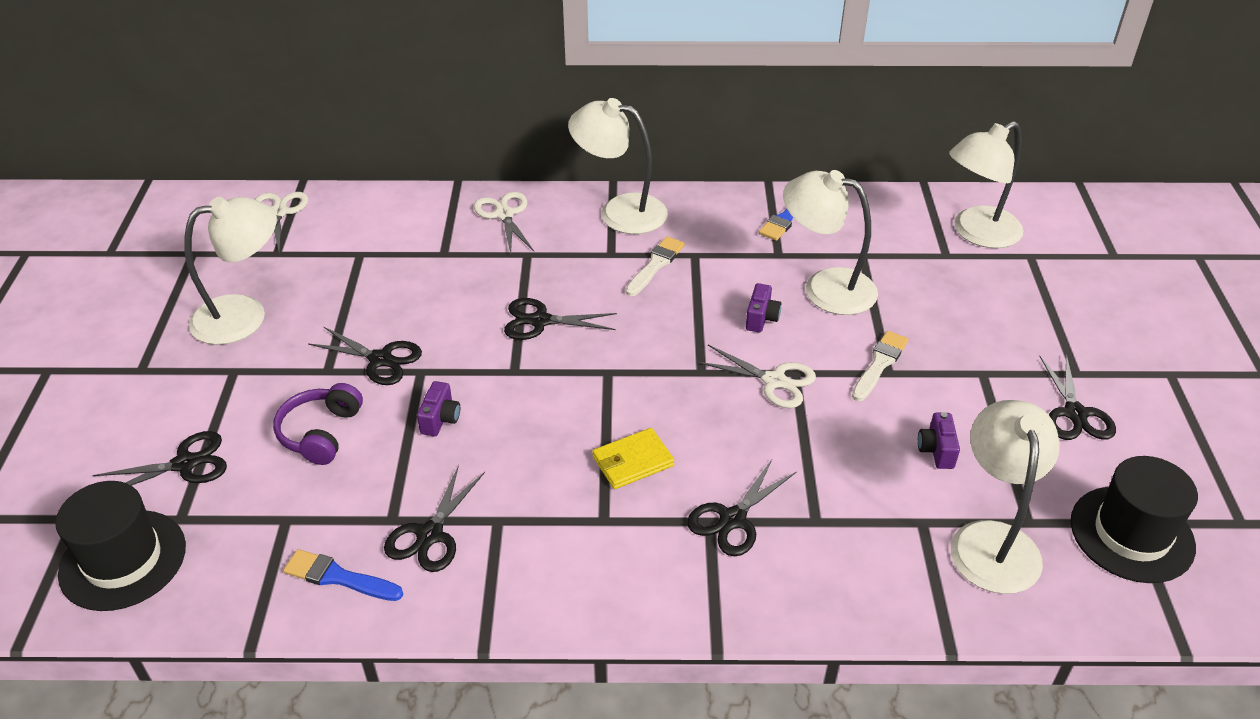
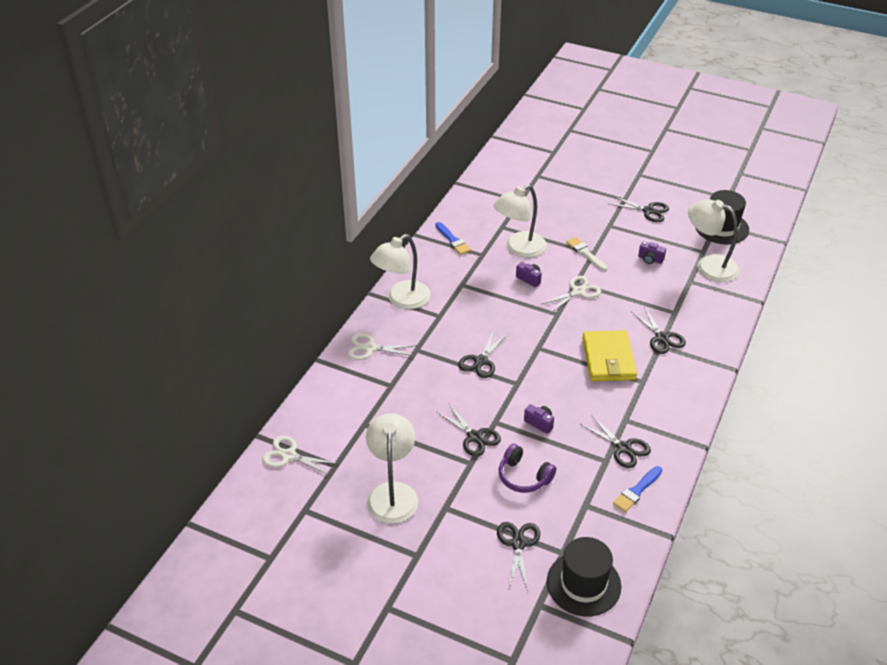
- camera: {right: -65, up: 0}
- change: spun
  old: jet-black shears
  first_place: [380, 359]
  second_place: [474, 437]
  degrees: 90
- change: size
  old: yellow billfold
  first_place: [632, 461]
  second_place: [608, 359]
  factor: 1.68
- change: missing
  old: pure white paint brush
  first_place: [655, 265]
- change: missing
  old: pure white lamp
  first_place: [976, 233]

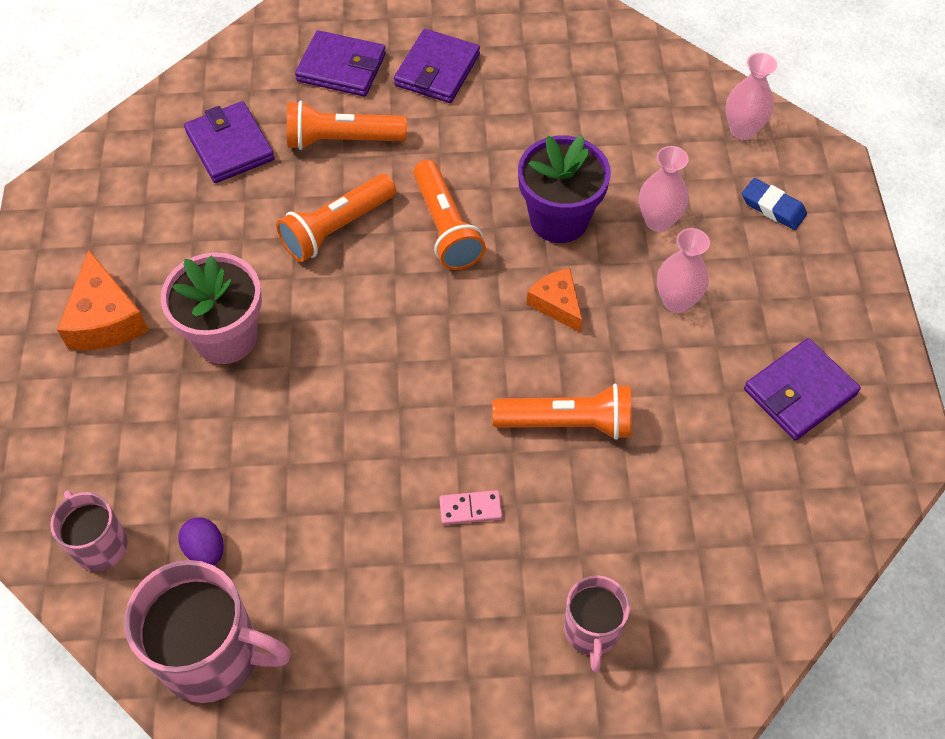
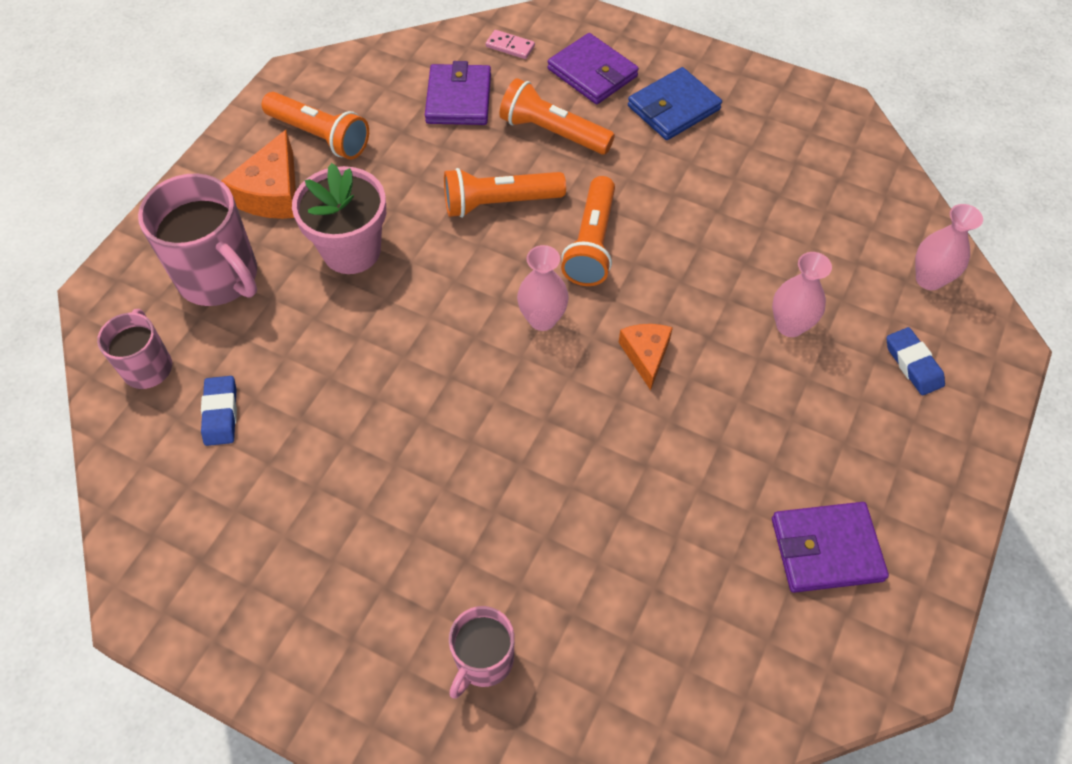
- camera: {right: 30, up: 0}
- change: relocated
  old: rosy tea mug
  first_place: [213, 655]
  second_place: [219, 277]
- change: exchanged
  old: violet toy egg
  new: cobalt gum eraser
  first_place: [205, 549]
  second_place: [221, 413]
- change: relocated
  old: orange-coloured flashlight
  first_place: [567, 423]
  second_place: [320, 136]
- change: relocated
  old: rosy domino tile
  first_place: [470, 509]
  second_place: [510, 46]
- change: relocated
  old: rosy flower vase
  first_place: [676, 301]
  second_place: [542, 319]
- change: colour
  old: violet billfold
  new: cobalt billfold
  first_place: [437, 70]
  second_place: [673, 108]
- change: missing
  old: violet plant pot
  first_place: [559, 219]

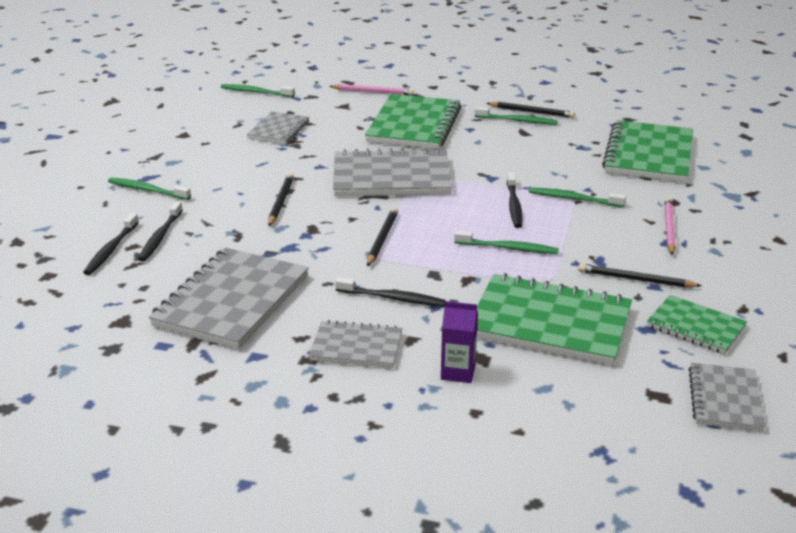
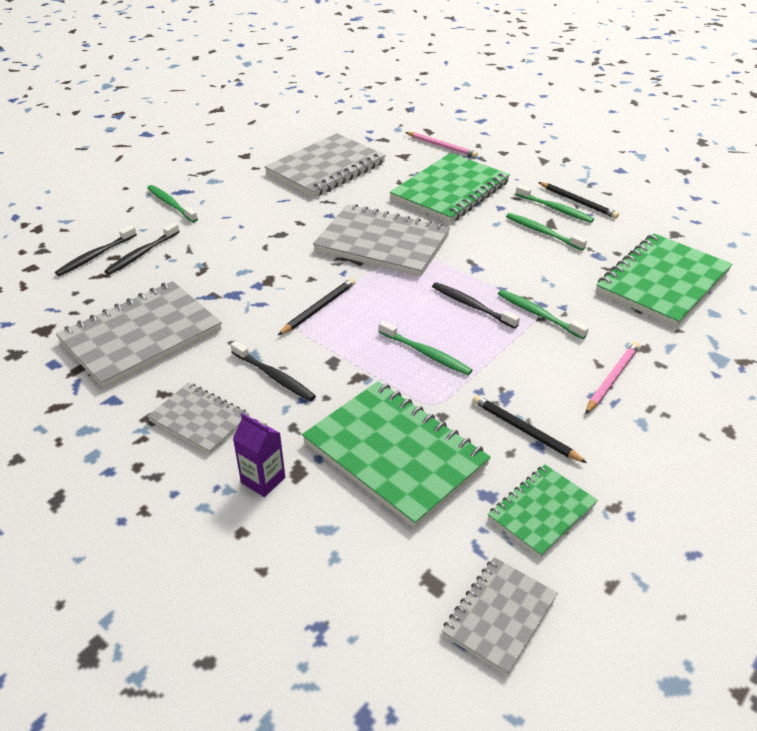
- camera: {right: 25, up: 10}
- change: size
  old: grey exercise book
  first_place: [279, 130]
  second_place: [326, 168]
  factor: 1.78
- change: spun
  old: jet-black toothbrush
  first_place: [514, 205]
  second_place: [472, 306]
  degrees: 105
- change: spun
  old: emerald exercise book
  first_place: [695, 327]
  second_place: [541, 511]
  degrees: 75
- change: relocated
  old: emerald toothbrush
  first_place: [255, 92]
  second_place: [542, 232]
- change: missing
  old: jet-black lead pencil
  first_place: [280, 202]

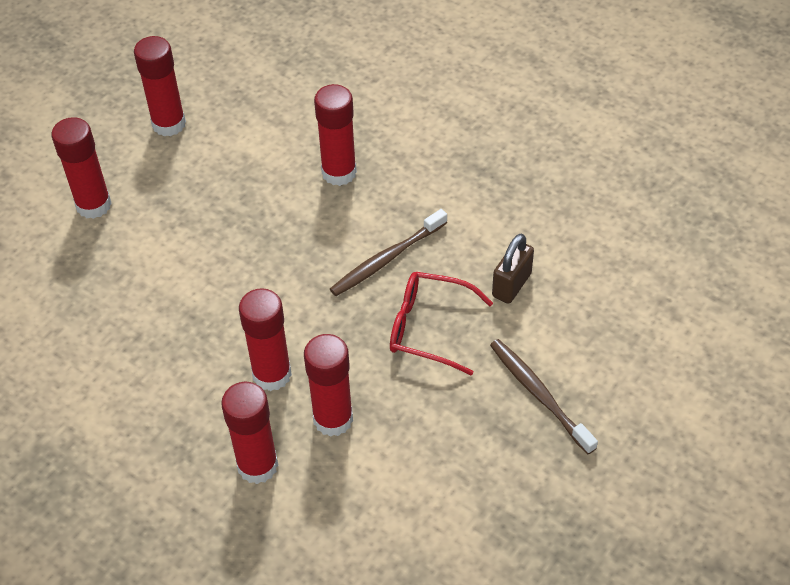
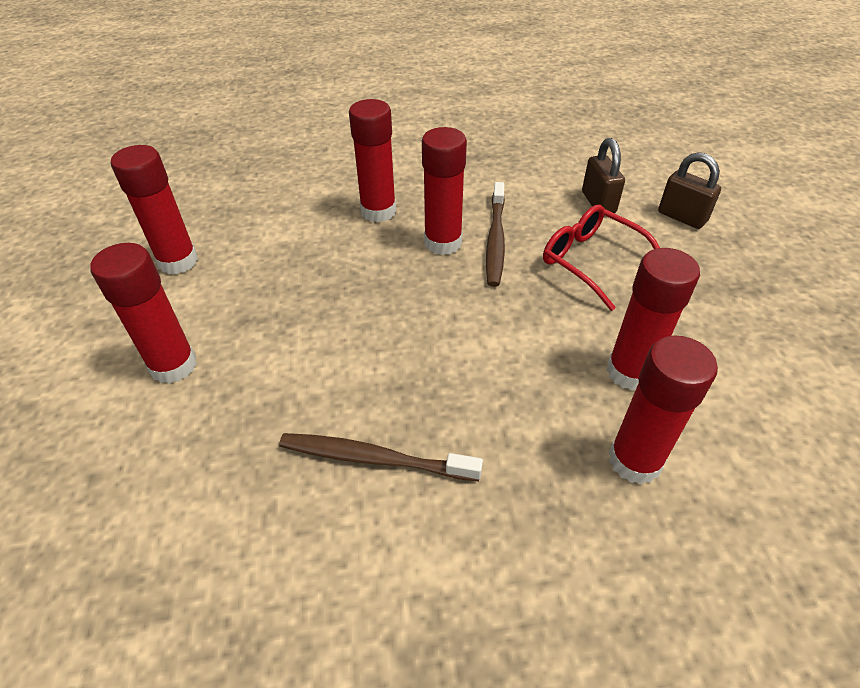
- camera: {right: -45, up: -5}
- change: relocated
  old: brown toothbrush
  first_place: [538, 394]
  second_place: [373, 458]
- change: relocated
  old: red stick of glue
  first_place: [272, 374]
  second_place: [443, 242]
- change: spun
  old: red eyeglasses
  first_place: [428, 328]
  second_place: [591, 261]
  degrees: 75
- change: appeared
  new: brown small lock
  second_place: [682, 217]

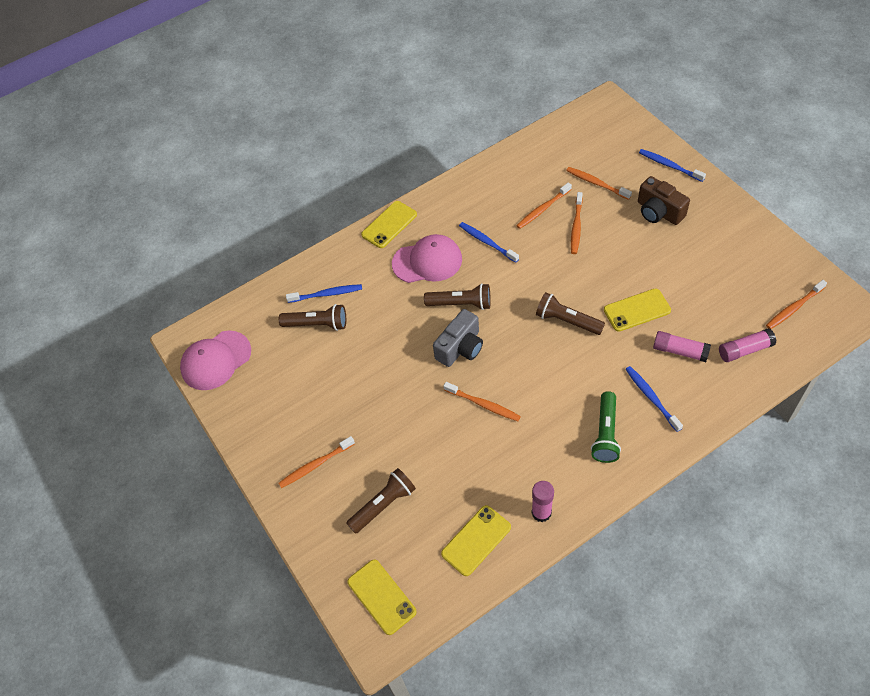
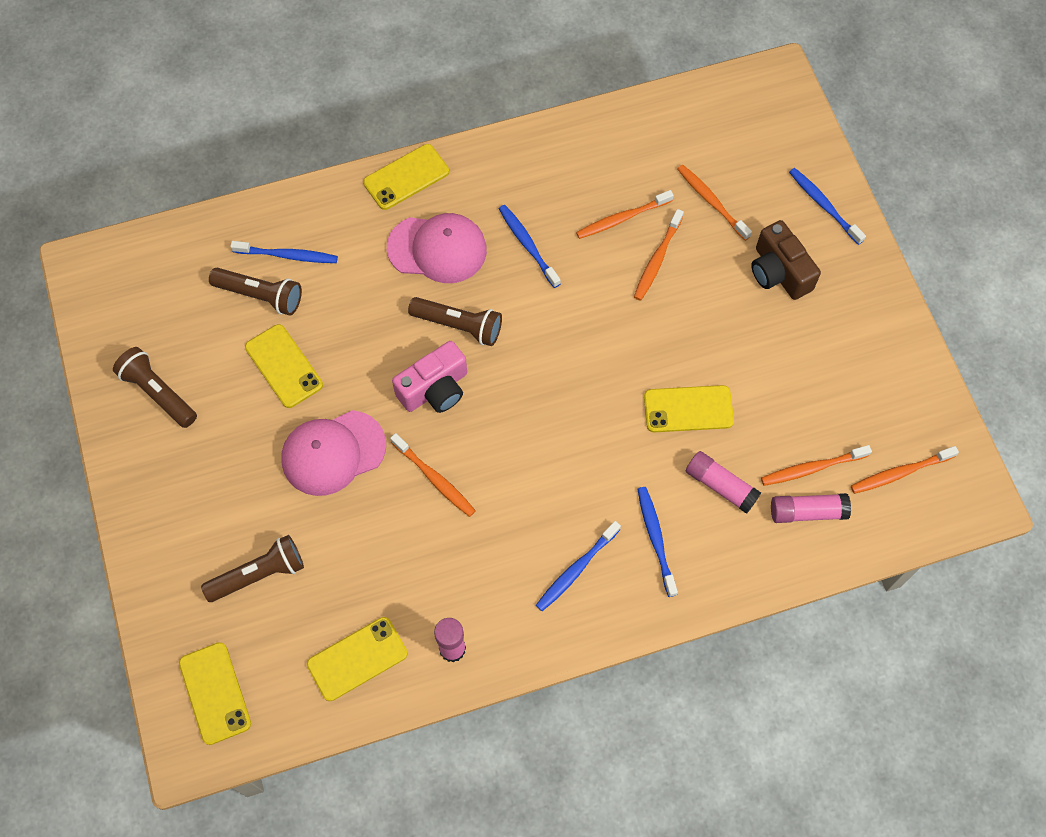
- camera: {right: 10, up: 10}
- change: relocated
  old: brown flashlight
  first_place: [567, 321]
  second_place: [158, 393]
- change: appeared
  new: yellow mobile phone
  second_place: [284, 366]
- change: relocated
  old: rosy peaked cap
  first_place: [216, 360]
  second_place: [333, 453]
- change: colour
  old: grey photo camera
  new: rosy photo camera
  first_place: [460, 348]
  second_place: [435, 389]
- change: exchanged
  old: emerald flashlight
  new: cobalt toothbrush
  first_place: [605, 433]
  second_place: [576, 569]
- change: relocated
  old: orange-coloured toothbrush
  first_place: [315, 465]
  second_place: [812, 468]

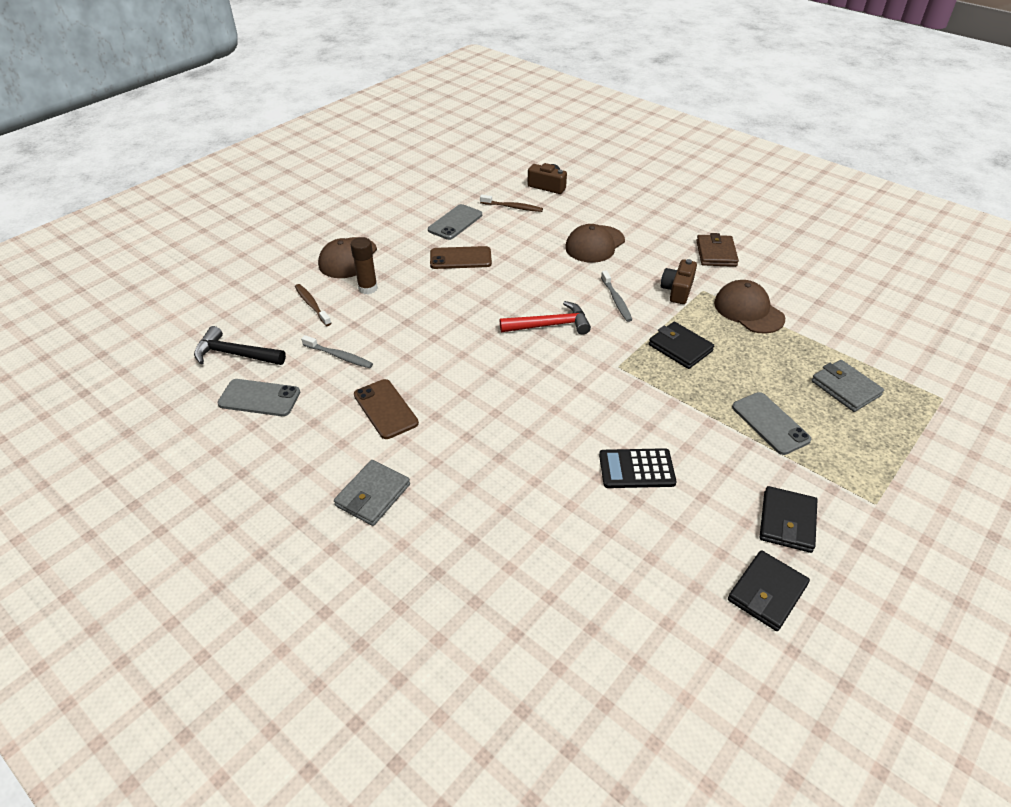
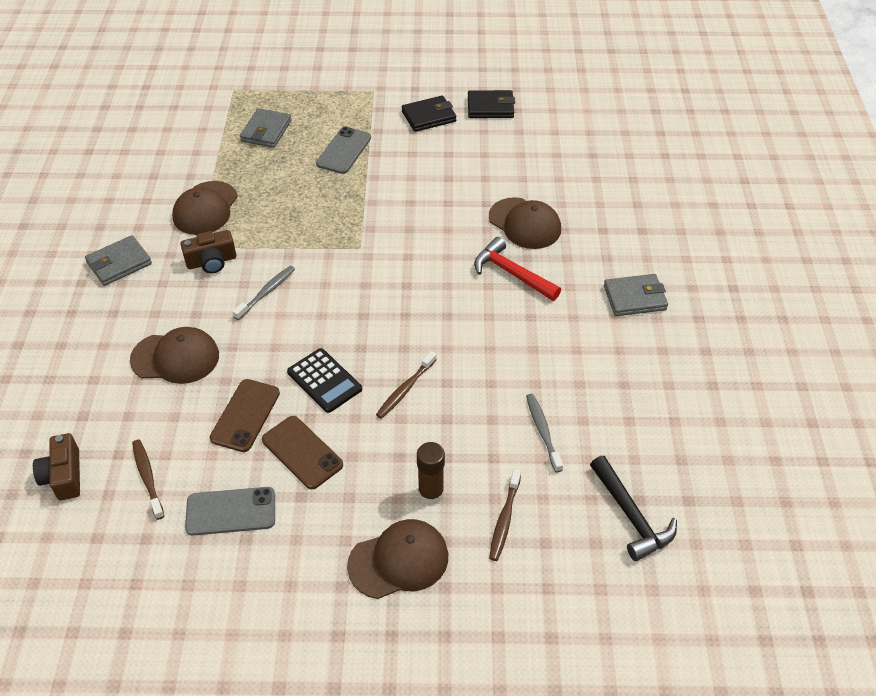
- camera: {right: -130, up: 5}
- change: colour
  old: brown billfold
  new: grey billfold
  first_place: [716, 253]
  second_place: [119, 263]
- change: relocated
  old: brown mobile phone
  first_place: [385, 409]
  second_place: [245, 415]
- change: relocated
  old: jet-black adding machine
  first_place: [636, 469]
  second_place: [324, 381]
- change: appeared
  new: brown toothbrush
  second_place: [405, 389]
- change: relocated
  old: red claw hammer
  first_place: [549, 325]
  second_place: [512, 273]
- change: appeared
  new: brown peaked cap
  second_place: [525, 223]
- change: missing
  old: grey mobile phone
  first_place: [259, 398]
- change: missing
  old: jet-black billfold
  first_place: [680, 348]

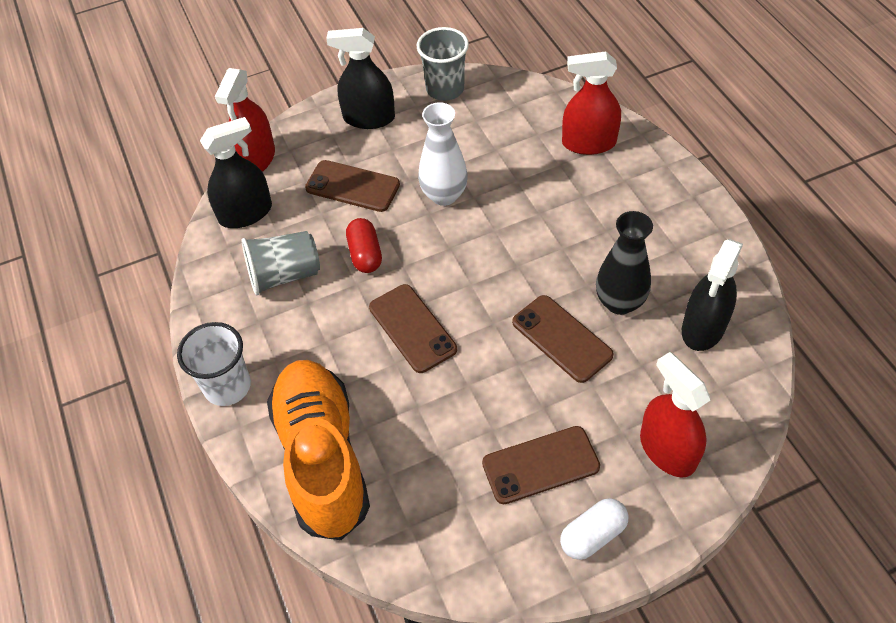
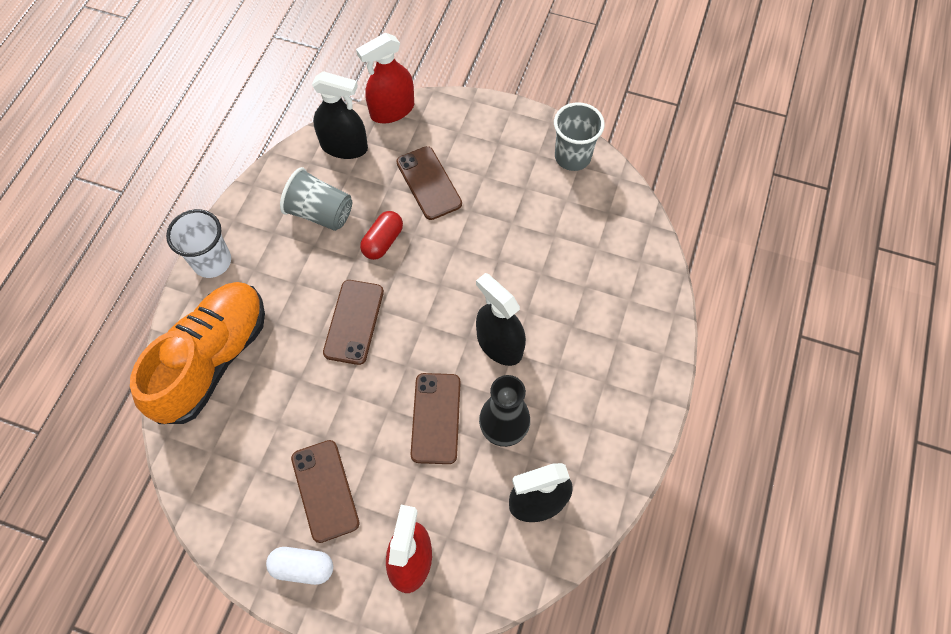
- camera: {right: 40, up: 10}
- change: spun
  old: brown mobile phone
  first_place: [540, 465]
  second_place: [325, 490]
  degrees: 45
- change: relocated
  old: jet-black spray cleaner
  first_place: [369, 118]
  second_place: [499, 344]
- change: missing
  old: pure white flower vase
  first_place: [444, 195]
- change: missing
  old: red spray cleaner
  first_place: [589, 143]

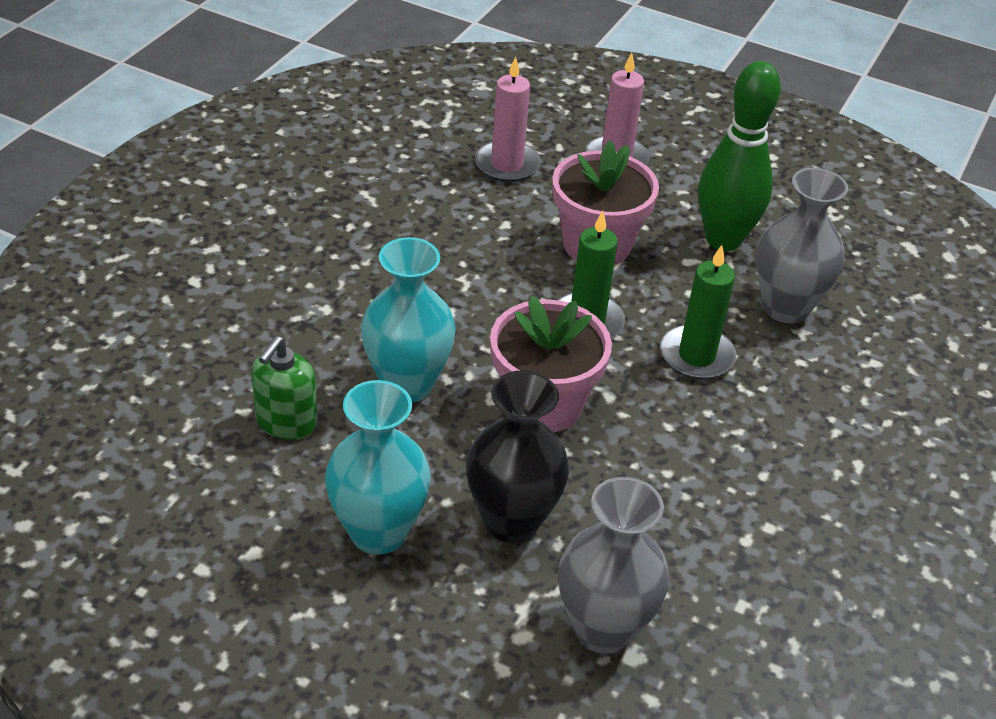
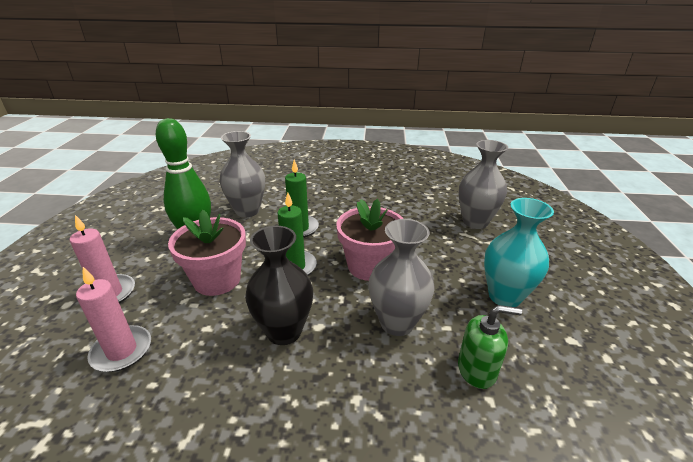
- camera: {right: -110, up: -10}
- change: relocated
  old: jet-black flower vase
  first_place: [512, 521]
  second_place: [284, 331]
- change: colour
  old: teal flower vase
  new: grey flower vase
  first_place: [407, 384]
  second_place: [397, 323]

